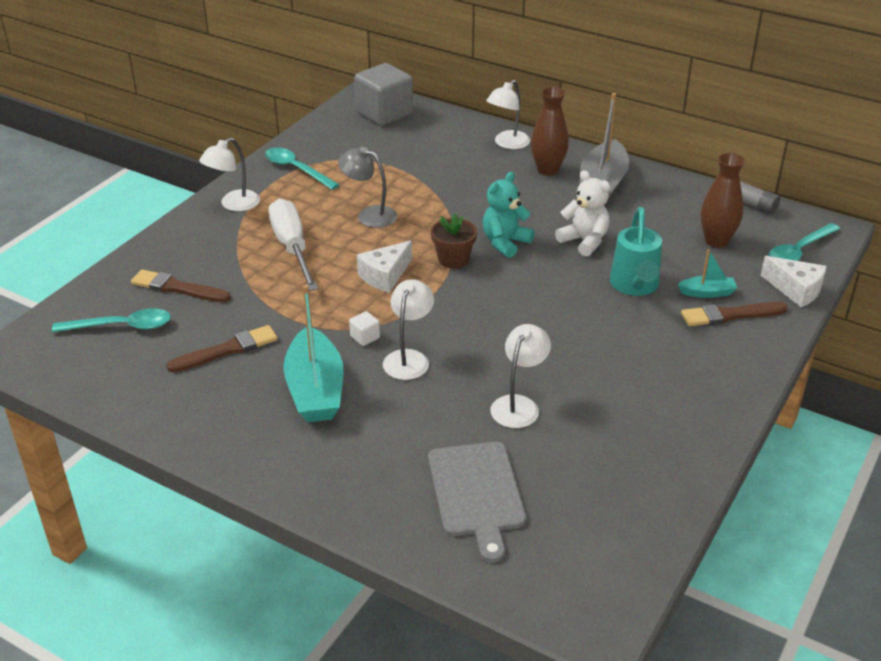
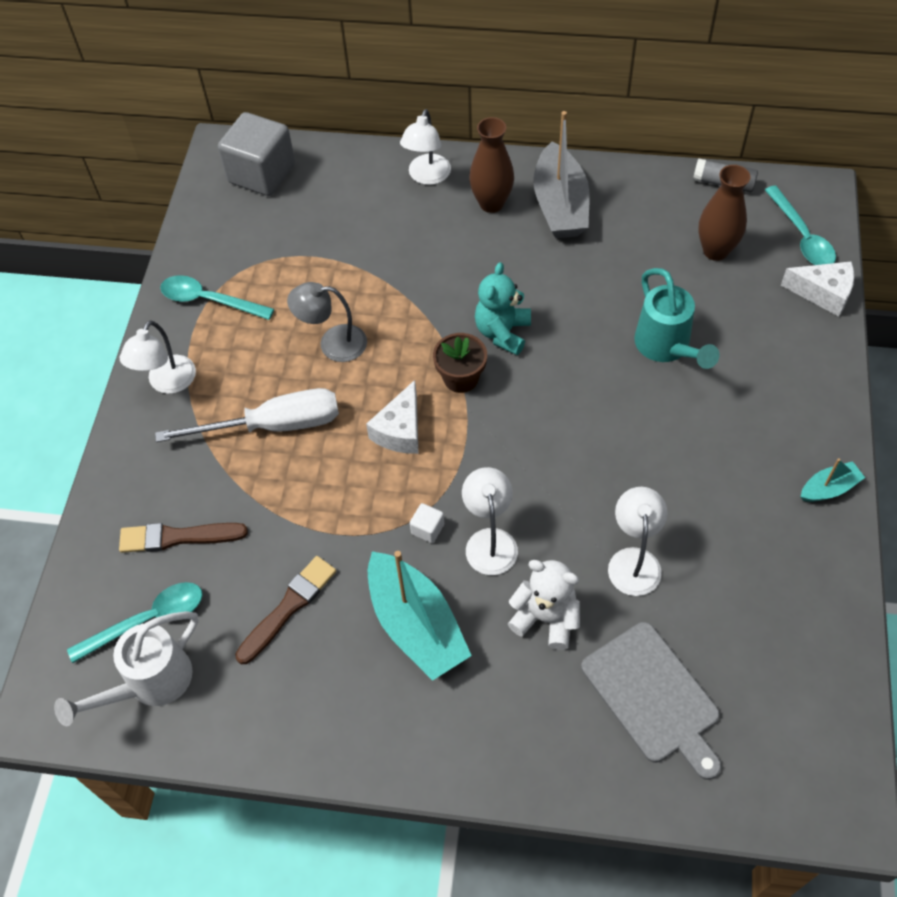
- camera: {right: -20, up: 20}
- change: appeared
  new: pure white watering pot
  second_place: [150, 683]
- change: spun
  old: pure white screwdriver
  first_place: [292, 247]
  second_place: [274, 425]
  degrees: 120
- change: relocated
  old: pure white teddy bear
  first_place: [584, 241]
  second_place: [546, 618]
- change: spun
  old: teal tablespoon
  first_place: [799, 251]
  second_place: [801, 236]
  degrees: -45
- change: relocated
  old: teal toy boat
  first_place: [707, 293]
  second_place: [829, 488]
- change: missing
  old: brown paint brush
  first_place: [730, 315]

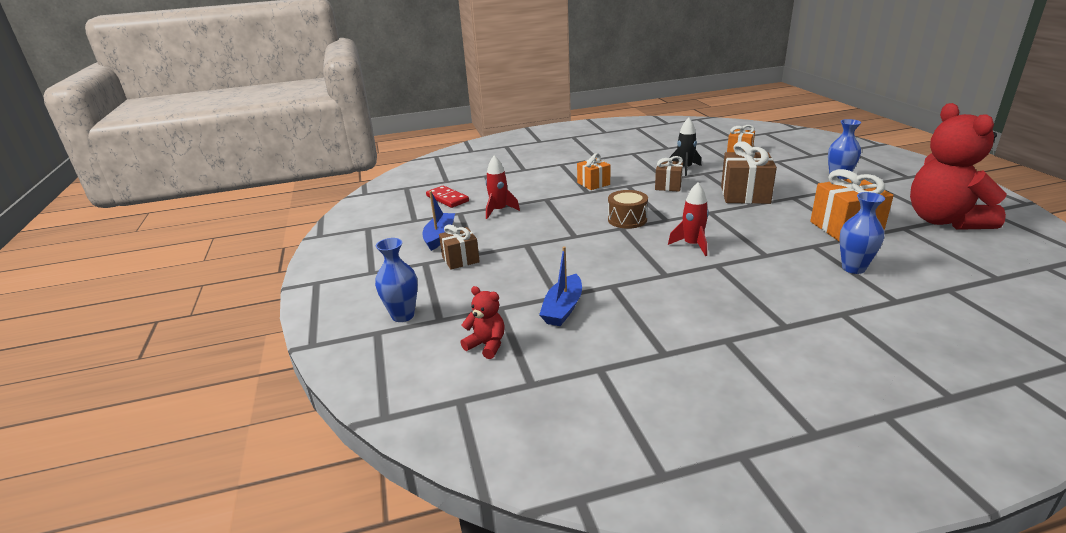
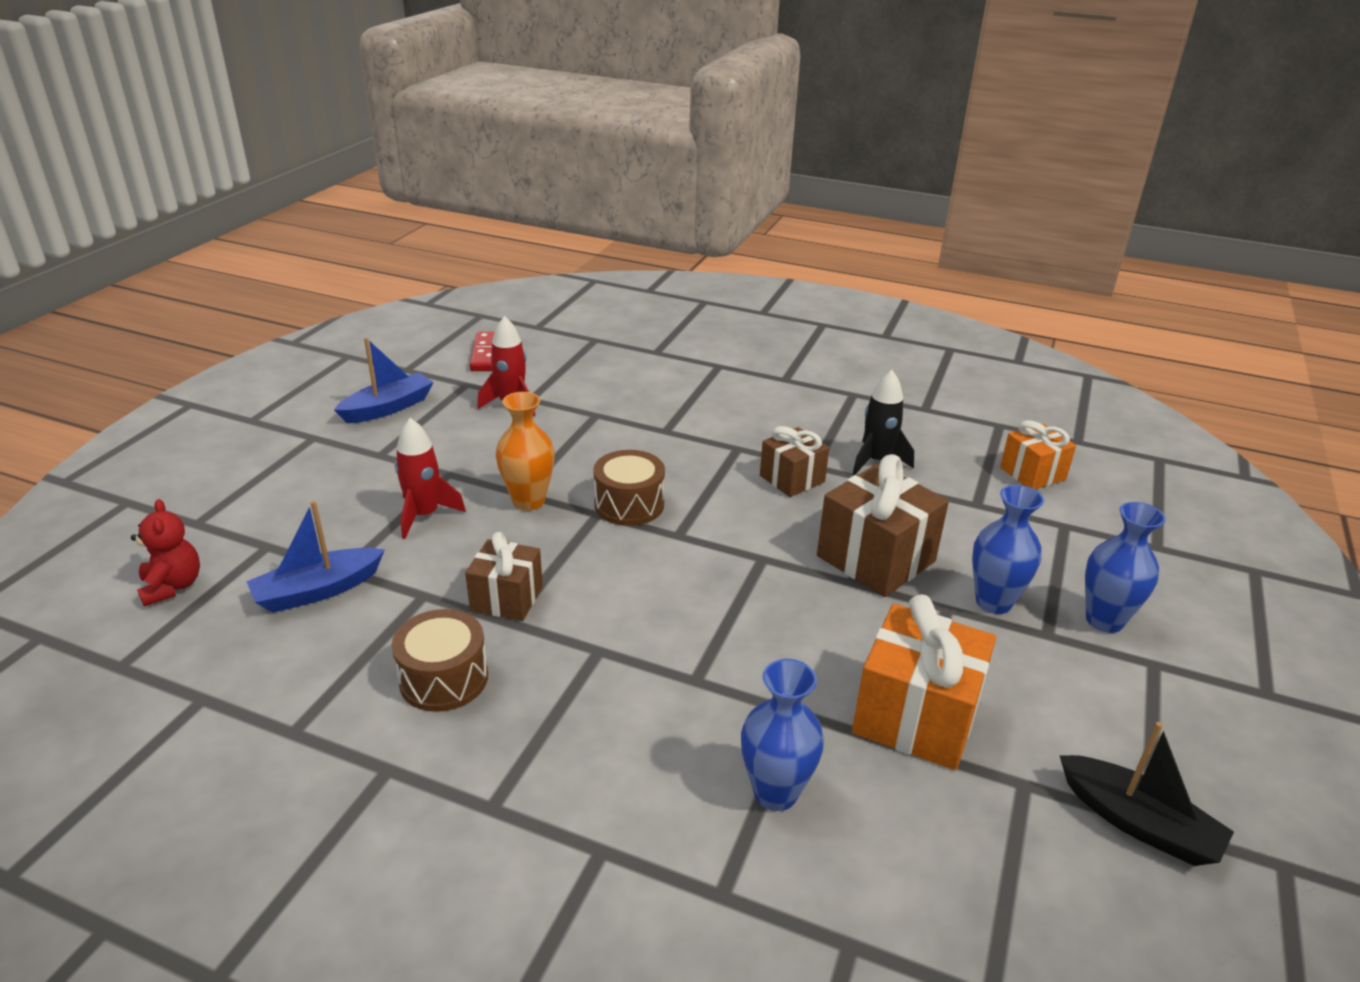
- camera: {right: 35, up: 5}
- change: appeared
  new: brown toy drum
  second_place: [444, 678]
- change: relocated
  old: red spaceship
  first_place: [692, 245]
  second_place: [424, 515]
- change: relocated
  old: brown wrapped gift
  first_place: [460, 259]
  second_place: [507, 598]
- change: appeared
  new: orange-coloured flower vase
  second_place: [528, 501]
- change: relocated
  old: cobalt flower vase
  first_place: [403, 315]
  second_place: [993, 602]
- change: exchanged
  old: red teddy bear
  new: jet-black toy boat
  first_place: [944, 221]
  second_place: [1138, 823]
- change: missing
  old: orange-coloured wrapped gift
  first_place: [593, 184]

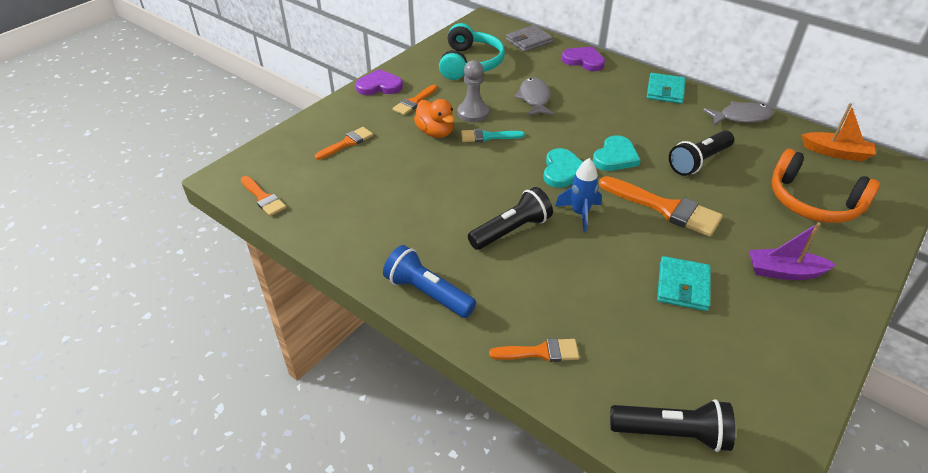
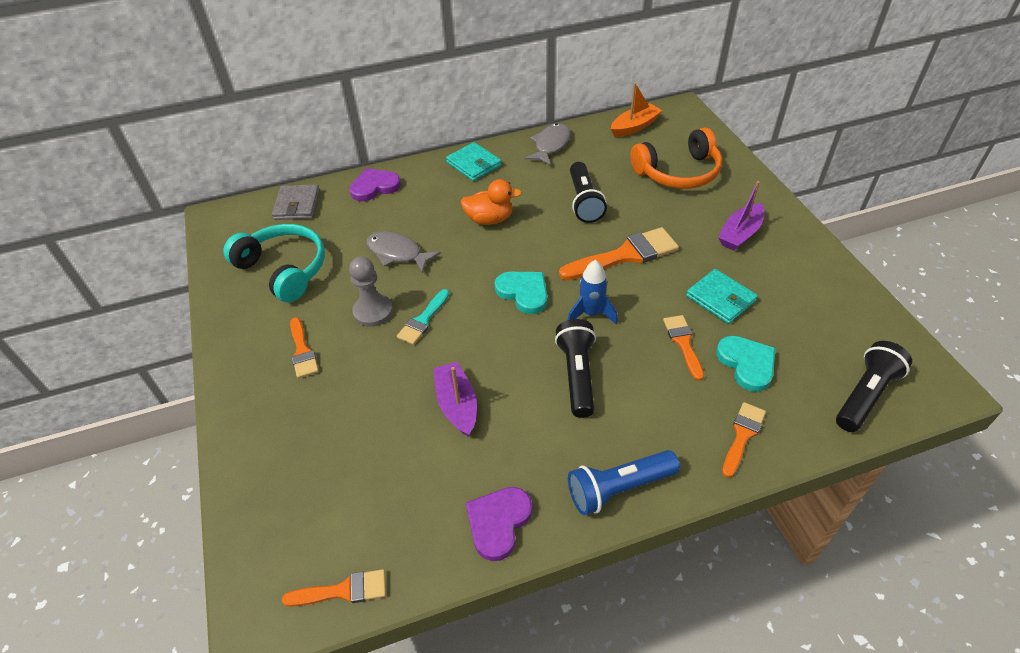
- camera: {right: -55, up: 5}
- change: appeared
  new: violet toy boat
  second_place: [457, 405]
- change: relocated
  old: orange-coloured rubber duck
  first_place: [435, 132]
  second_place: [489, 219]
- change: relocated
  old: violet love heart
  first_place: [379, 86]
  second_place: [498, 522]
- change: relocated
  old: orange-coloured paint brush
  first_place: [347, 143]
  second_place: [683, 343]
- change: relocated
  old: teal love heart
  first_place: [615, 157]
  second_place: [747, 364]

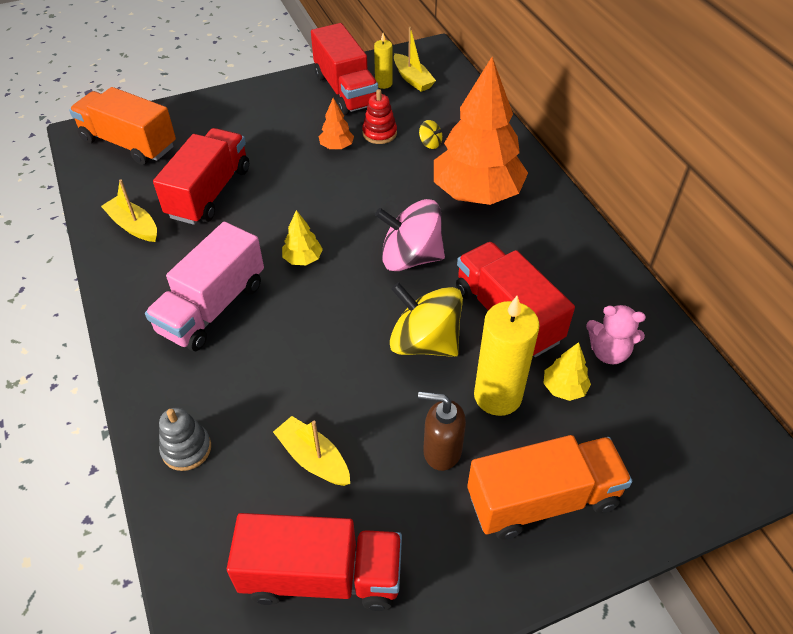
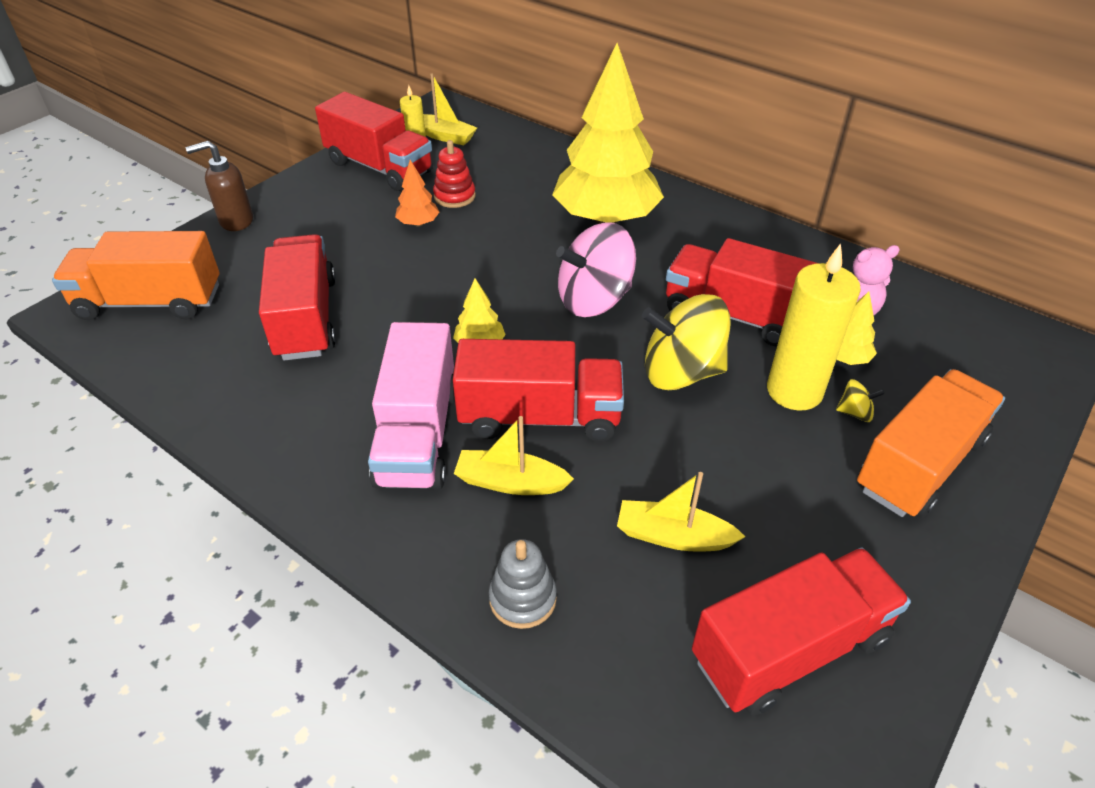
- camera: {right: -30, up: -5}
- change: relocated
  old: brown pump bottle
  first_place: [441, 451]
  second_place: [236, 221]
- change: appeared
  new: red truck
  second_place: [540, 417]
- change: relocated
  old: yellow toy boat
  first_place: [133, 226]
  second_place: [510, 482]
- change: colour
  old: orange-coloured fir tree
  new: yellow fir tree
  first_place: [476, 193]
  second_place: [605, 219]
- change: relocated
  old: yellow spinning top
  first_place: [430, 143]
  second_place: [855, 413]

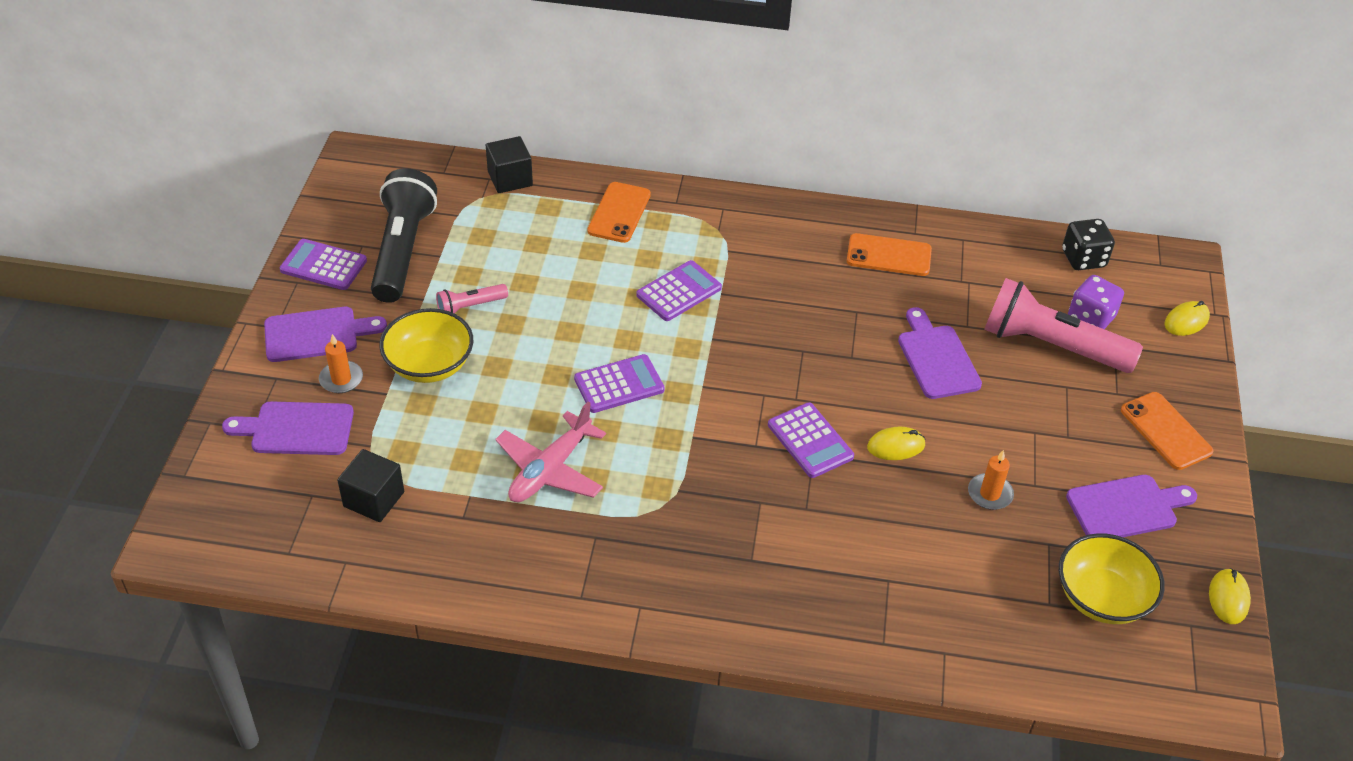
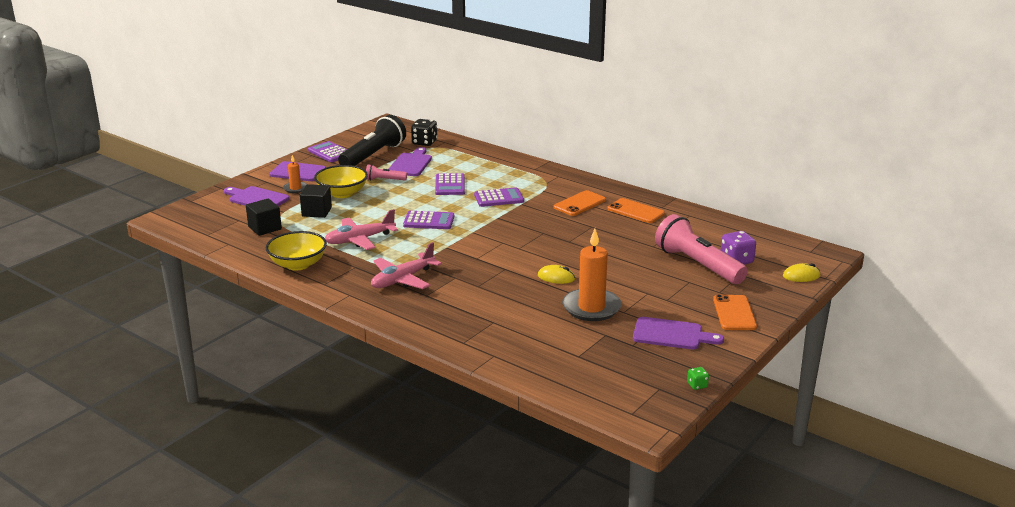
- camera: {right: 30, up: -20}
- change: relocated
  old: yellow deep dish
  first_place: [1102, 597]
  second_place: [298, 264]
- change: relocated
  old: jet-black cube
  first_place: [510, 179]
  second_place: [316, 212]
- change: appeared
  new: rosy toy plane
  second_place: [402, 279]
- change: relocated
  old: violet bread board
  first_place: [936, 358]
  second_place: [411, 164]
- change: relocated
  old: jet-black game die
  first_place: [1083, 259]
  second_place: [424, 142]
- change: relocated
  old: violet adding machine
  first_place: [810, 441]
  second_place: [450, 185]
- change: relocated
  old: orange-coloured mobile phone
  first_place: [619, 213]
  second_place: [579, 204]
- change: size
  old: orange-coloured wax candle
  first_place: [990, 494]
  second_place: [591, 308]
  factor: 1.97
- change: exchanged
  old: yellow PC mouse
  new: emerald game die
  first_place: [1228, 598]
  second_place: [697, 385]

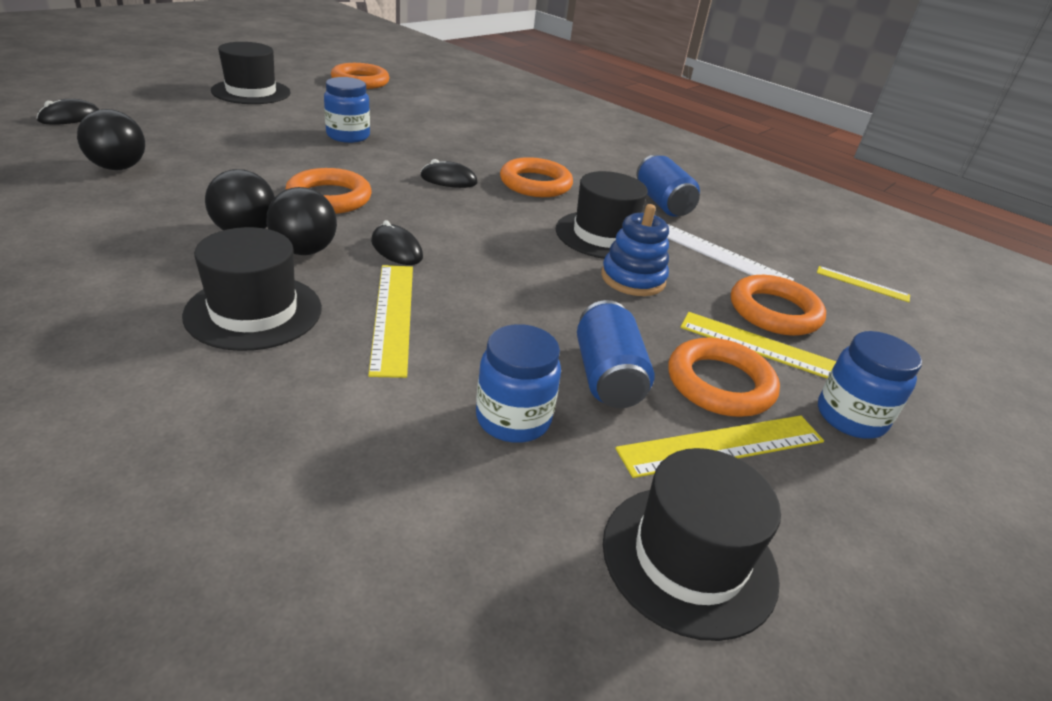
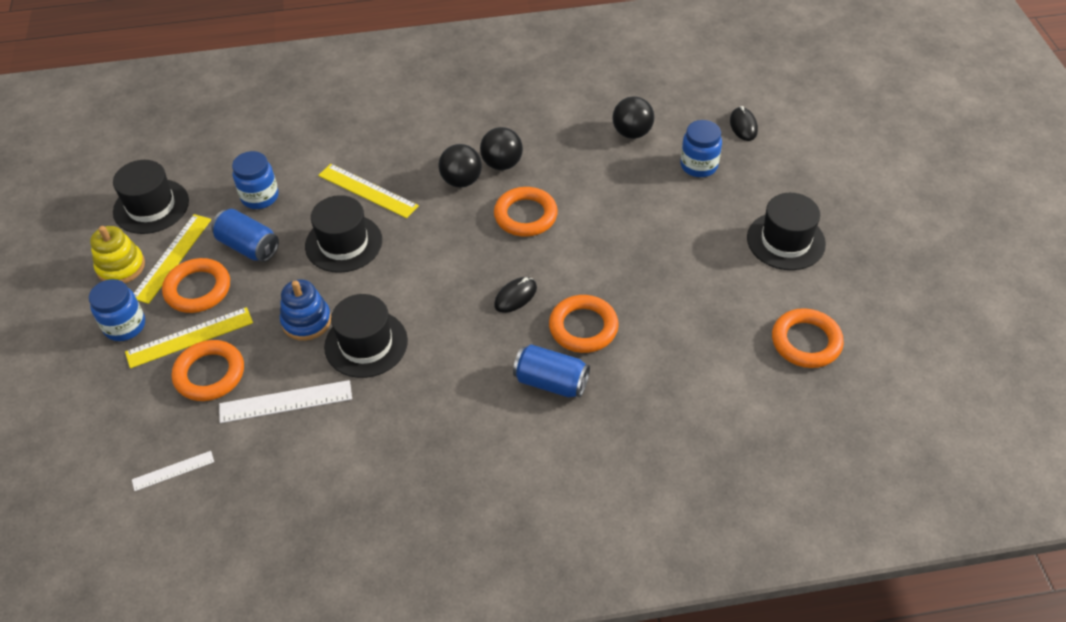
- camera: {right: 135, up: 15}
- change: appeared
  new: yellow ring stacker
  second_place: [121, 267]
- change: colour
  old: yellow measuring stick
  new: pure white measuring stick
  first_place: [862, 284]
  second_place: [173, 471]
- change: relocated
  old: jet-black hat
  first_place: [254, 311]
  second_place: [343, 243]
- change: relocated
  old: cobalt can
  first_place: [662, 203]
  second_place: [551, 382]
- change: relocated
  old: orange-coloured ring
  first_place: [535, 184]
  second_place: [583, 327]
- change: relocated
  old: cobalt preserve jar
  first_place: [348, 136]
  second_place: [699, 165]
- change: missing
  old: jet-black PC mouse
  first_place: [396, 249]

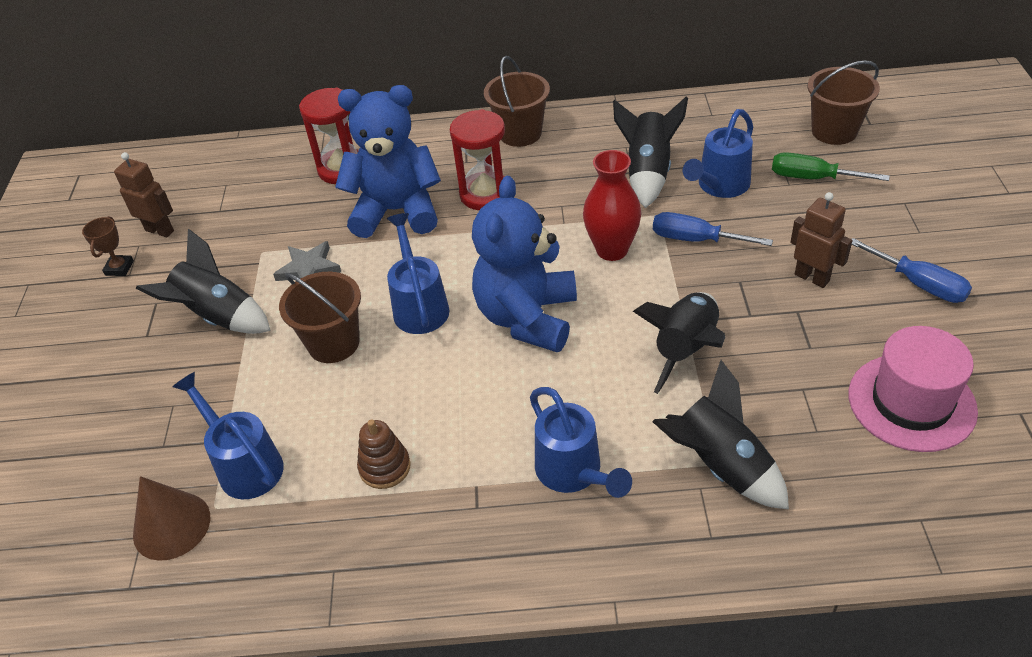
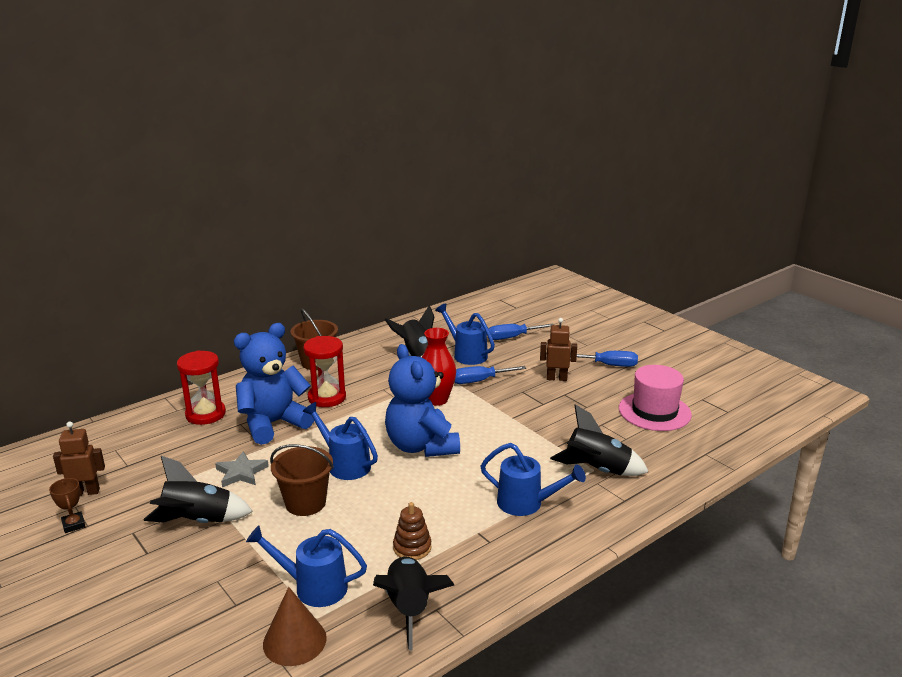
- camera: {right: -40, up: -20}
- change: relocated
  old: jet-black spaceship
  first_place: [686, 350]
  second_place: [409, 608]
- change: spun
  old: cobalt watering pot
  first_place: [719, 186]
  second_place: [466, 354]
  degrees: 135
- change: colour
  old: emerald screwdriver
  new: cobalt screwdriver
  first_place: [812, 178]
  second_place: [512, 337]
- change: missing
  old: brown sand bucket
  first_place: [834, 131]

